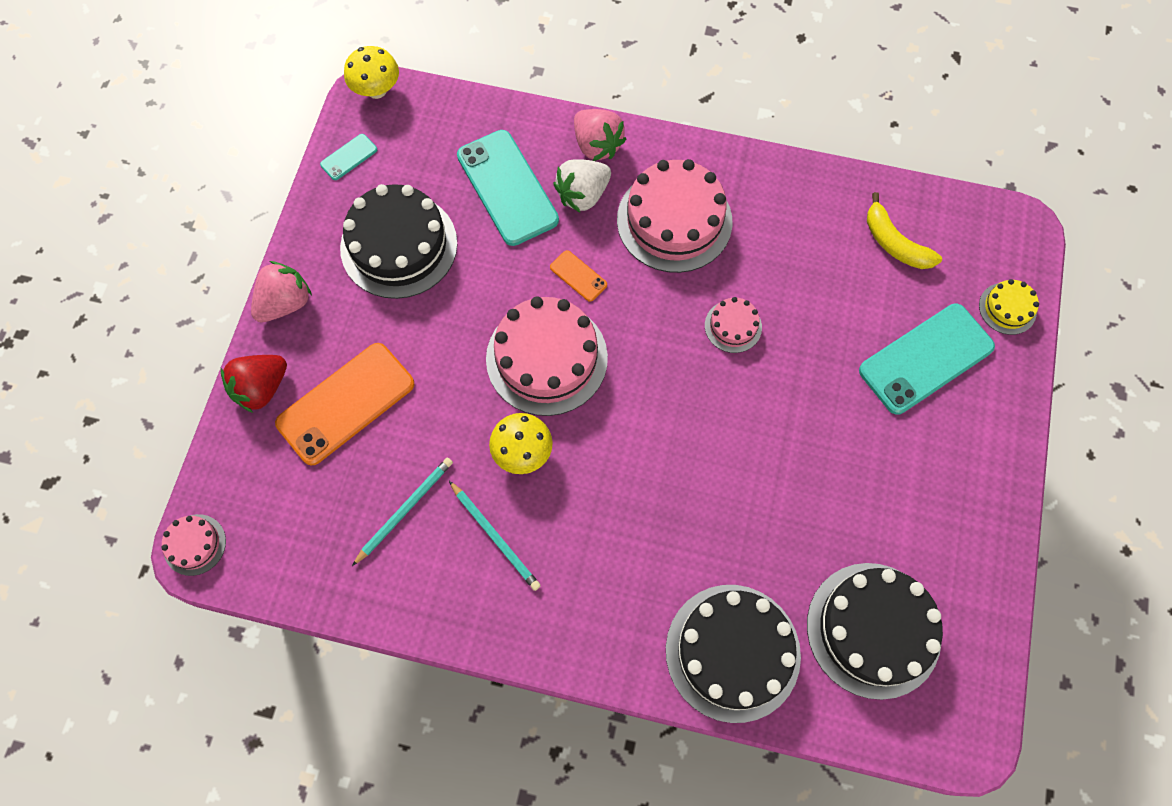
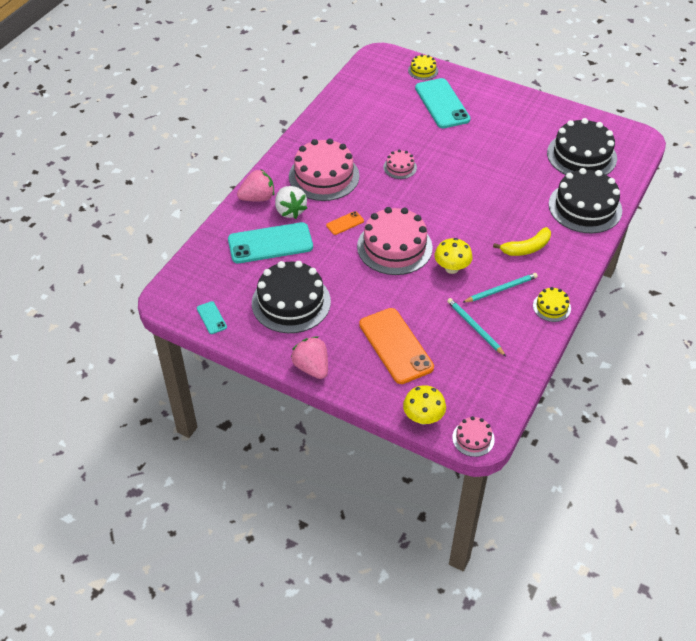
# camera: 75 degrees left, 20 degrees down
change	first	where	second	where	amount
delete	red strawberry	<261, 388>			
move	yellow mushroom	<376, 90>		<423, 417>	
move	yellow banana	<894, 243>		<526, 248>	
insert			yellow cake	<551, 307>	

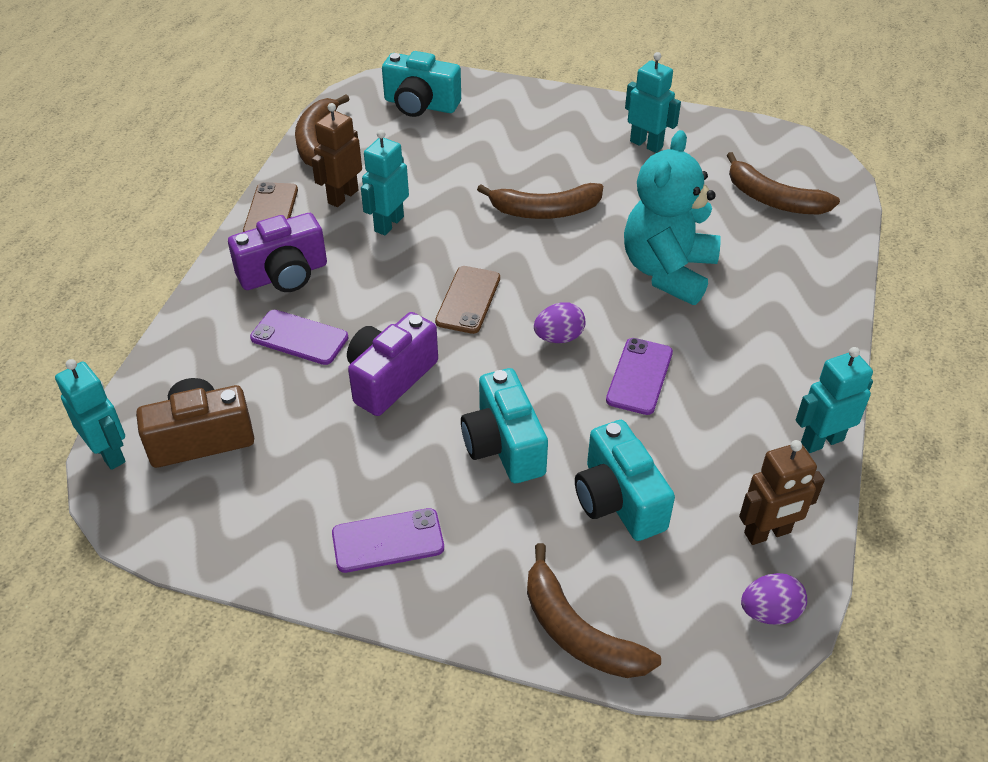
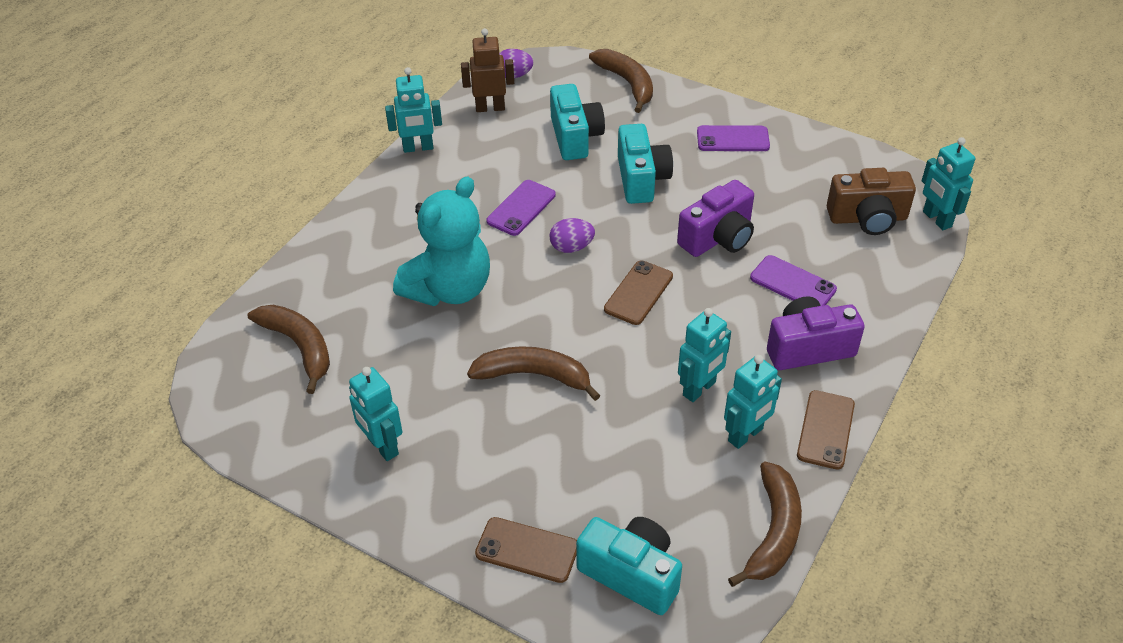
# camera: 165 degrees left, 0 degrees up
change	first	where	second	where	amount
recolor	brown robot	<342, 196>	turquoise robot	<745, 435>	
insert			brown phone	<527, 550>	

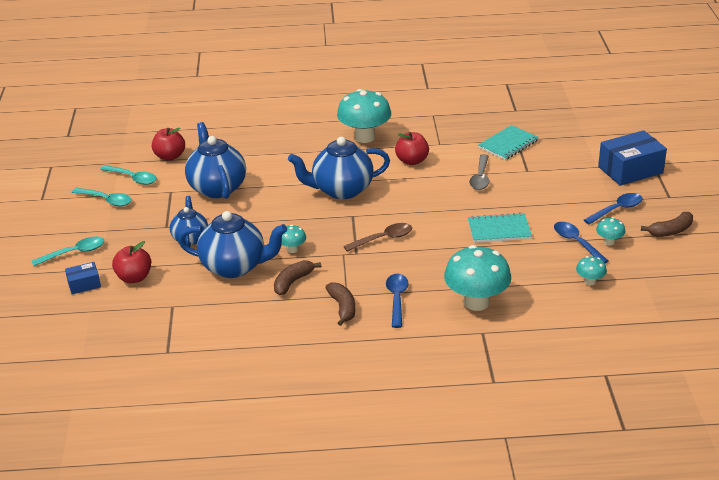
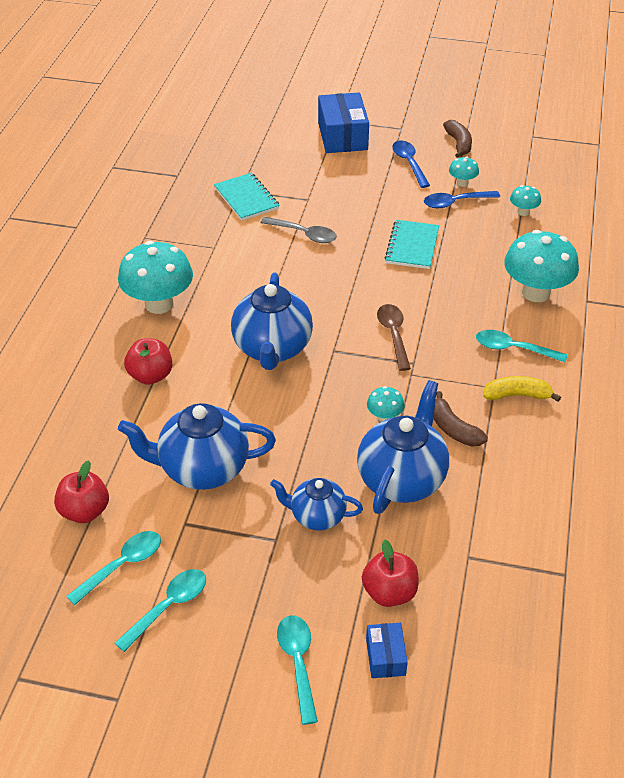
# camera: 75 degrees left, 10 degrees up
change	first	where	second	where	amount
recolor	brown banana	<342, 308>	yellow banana	<517, 395>	
recolor	blue spoon	<397, 299>	turquoise spoon	<513, 349>	
move	red apple	<412, 161>		<151, 376>	

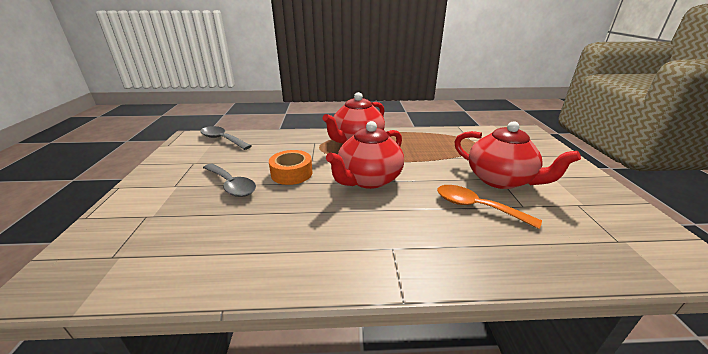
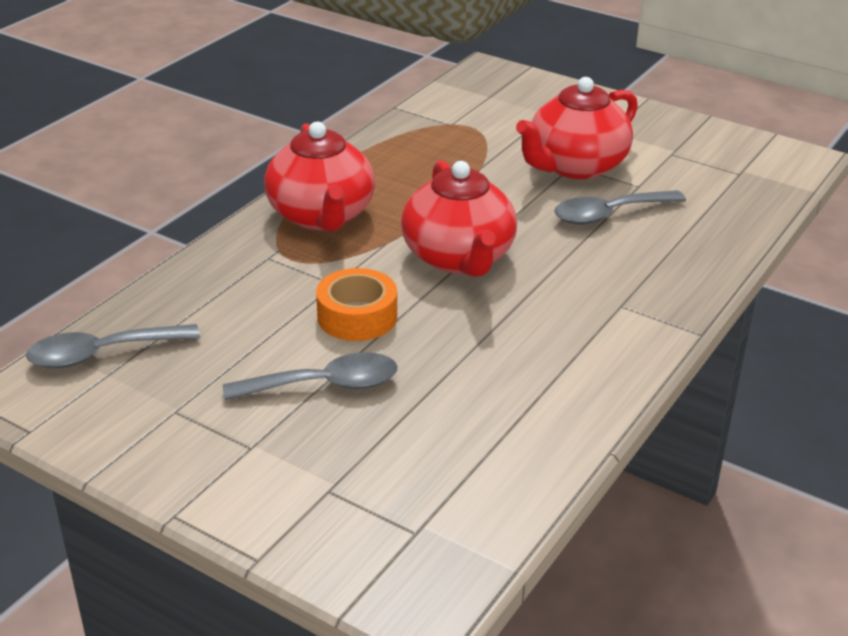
# camera: 55 degrees left, 5 degrees up
change	first	where	second	where	amount
recolor	orange spoon	<476, 207>	grey spoon	<609, 214>	
rotate	red teapot	<500, 180>		<575, 166>	150 degrees clockwise

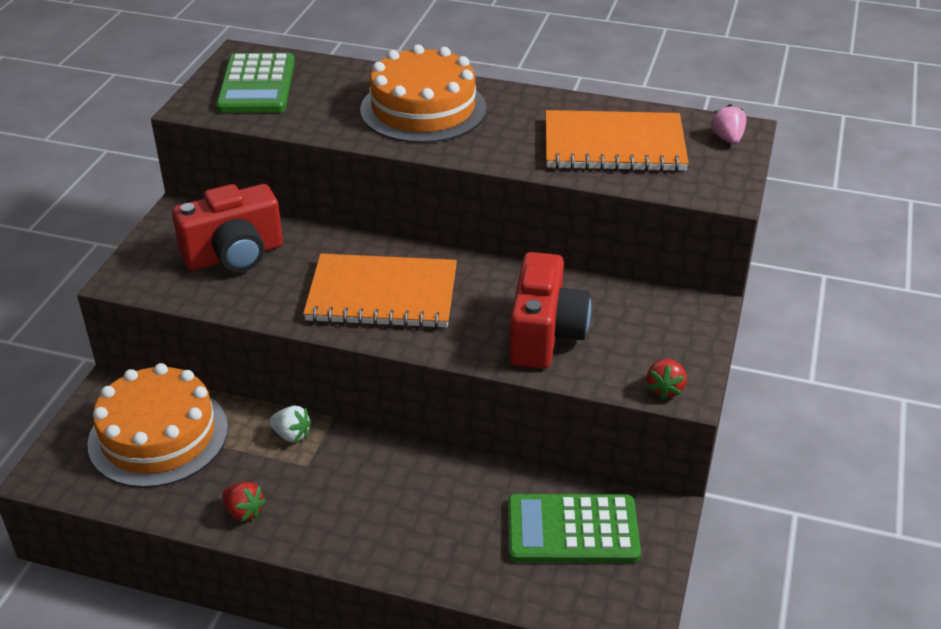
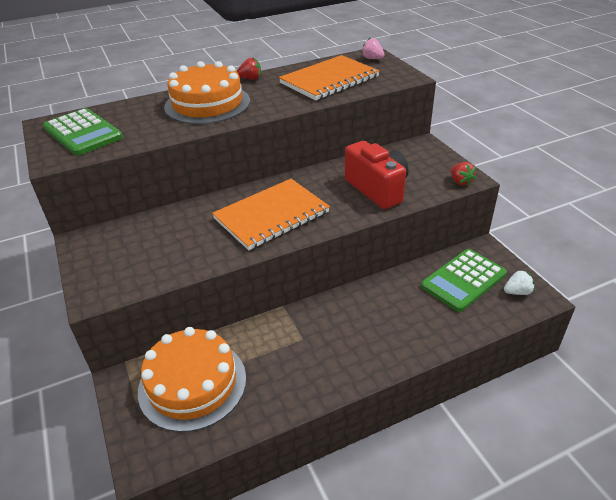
# camera: 40 degrees left, 0 degrees up
change	first	where	second	where	amount
delete	red camera	<234, 255>			
move	red strawberry	<244, 511>		<250, 78>	
move	white strawberry	<291, 435>		<517, 292>	

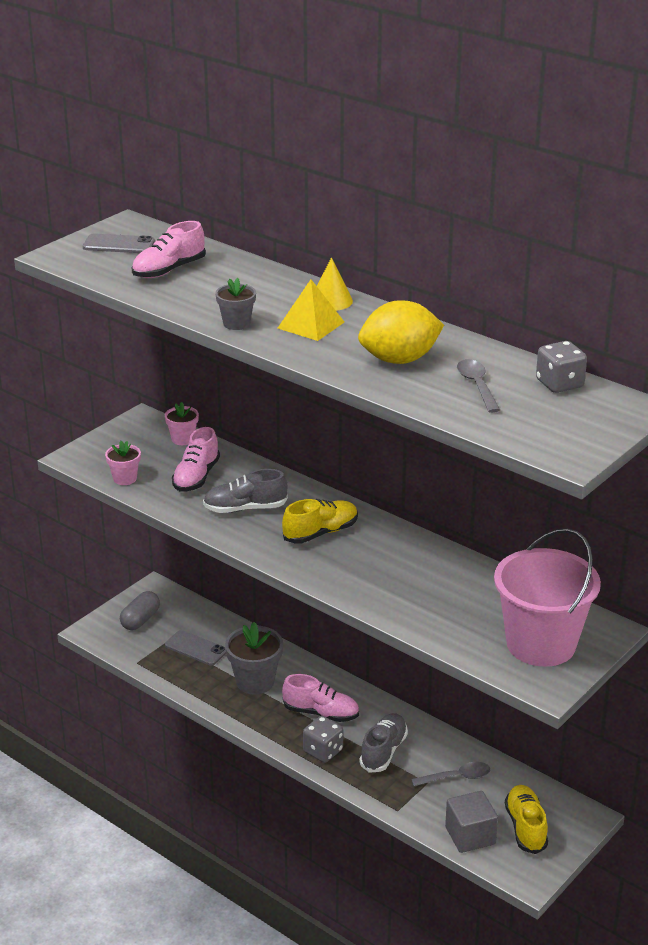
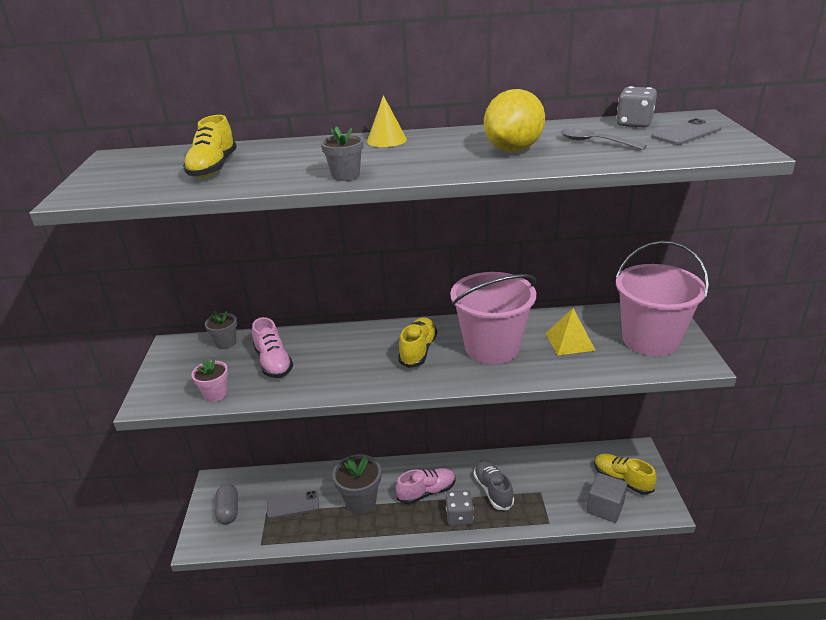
# camera: 40 degrees left, 0 degrees up
change	first	where	second	where	amount
move	grey phone	<118, 245>		<686, 133>	
recolor	pink shoe	<169, 270>	yellow shoe	<213, 168>	
recolor	pink flower pot	<183, 439>	grey flower pot	<226, 343>	
delete	grey shoe	<245, 508>			
move	yellow pyramid	<311, 325>		<569, 341>	
delete	grey spoon	<456, 777>			
insert			pink bucket	<492, 347>	

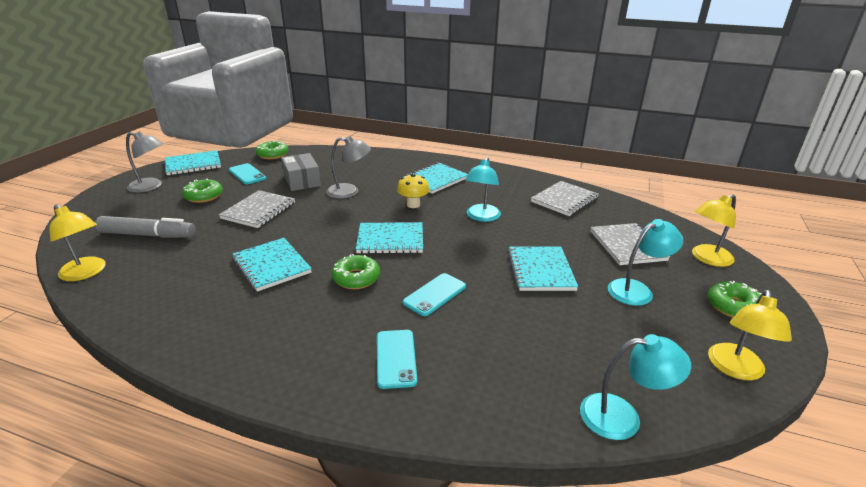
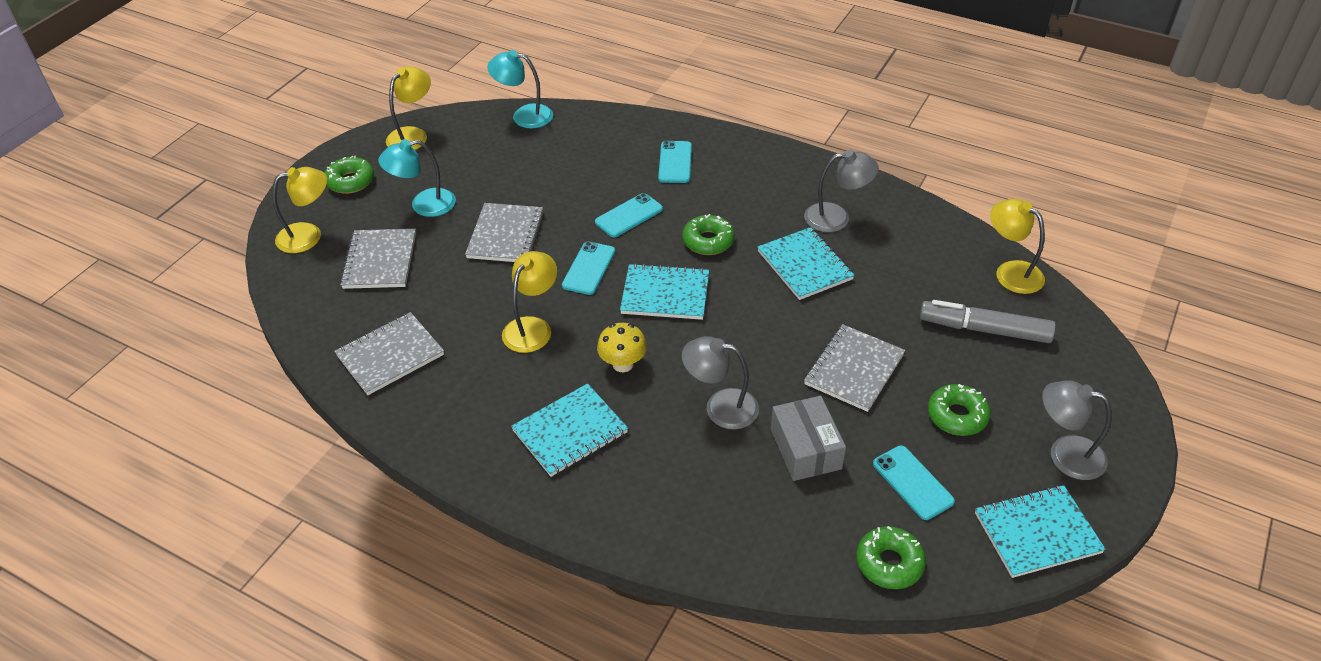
# camera: 170 degrees left, 15 degrees up
change	first	where	second	where	amount
recolor	turquoise lamp	<481, 217>	yellow lamp	<532, 327>	
recolor	turquoise notebook	<540, 270>	grey notebook	<505, 235>	
insert			turquoise phone	<589, 268>	
insert			grey lamp	<836, 217>	

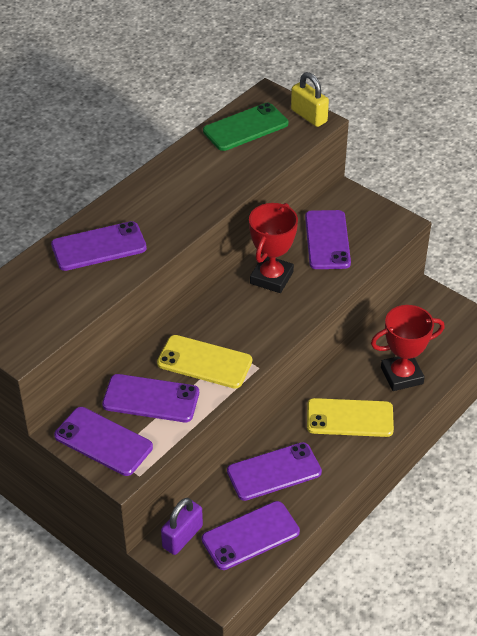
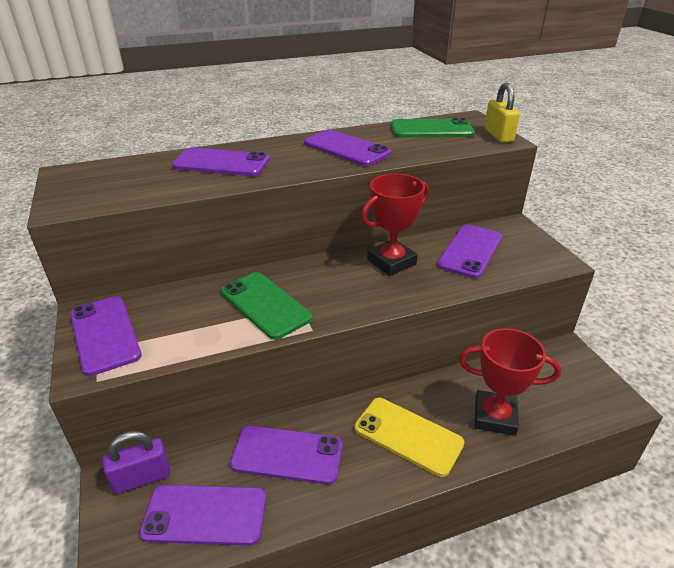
# camera: 30 degrees right, 10 degrees down
change	first	where	second	where	amount
move	purple phone	<151, 399>		<346, 148>	
recolor	yellow phone	<204, 362>	green phone	<265, 305>	

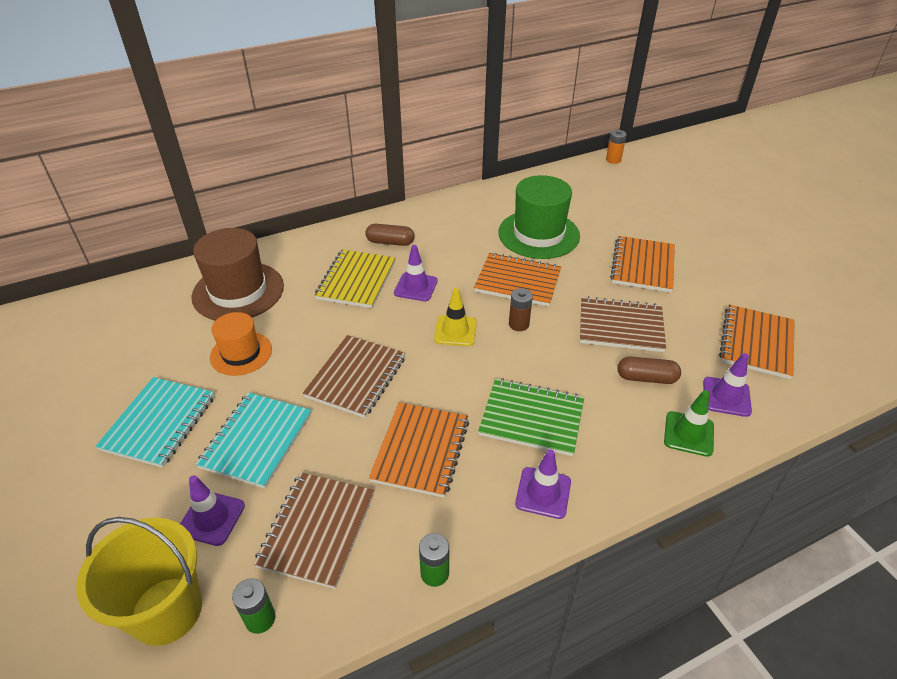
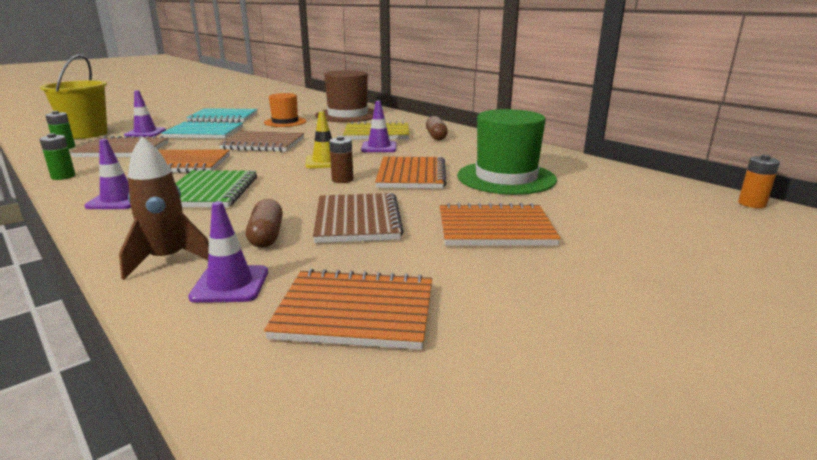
# camera: 75 degrees right, 20 degrees down
change	first	where	second	where	amount
replace	green traffic cone	<688, 434>	brown rocket	<168, 260>	

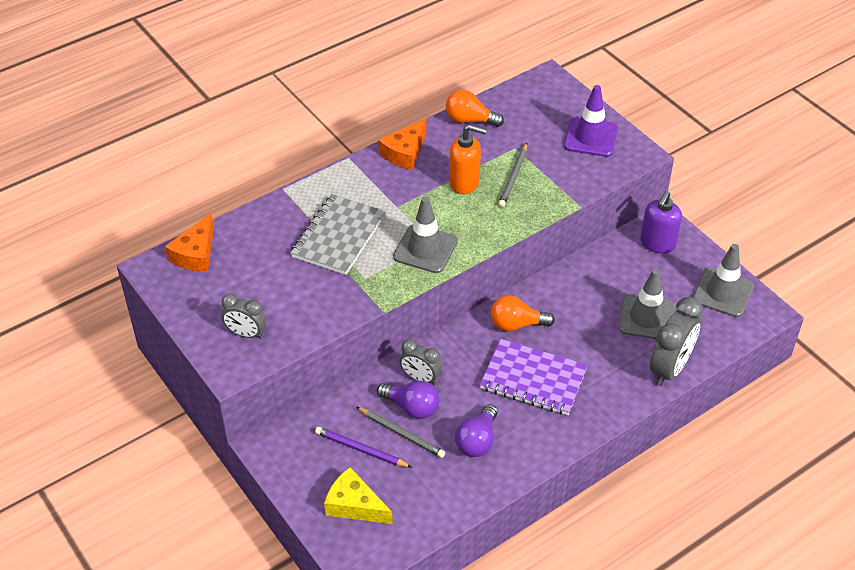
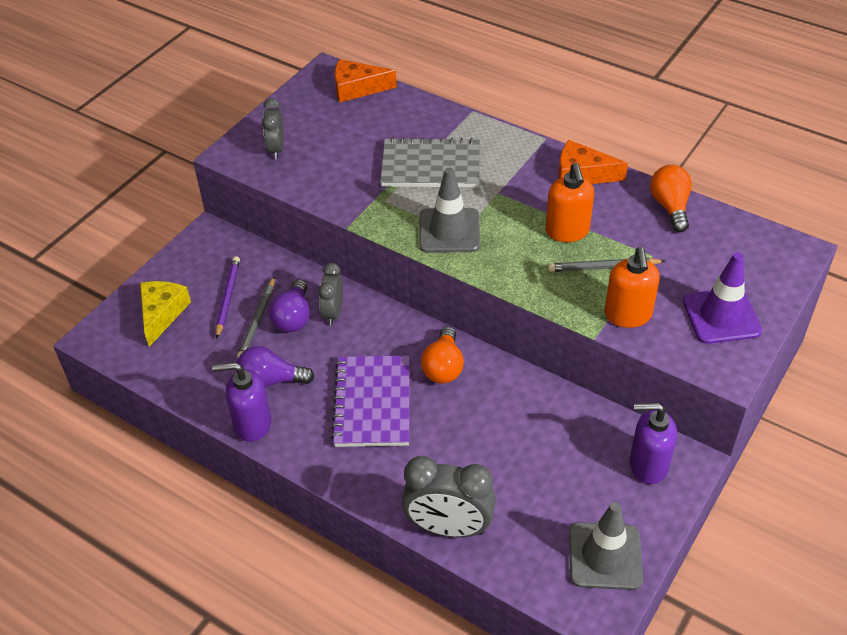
# camera: 70 degrees right, 0 degrees up
change	first	where	second	where	amount
rotate	orange light bulb	<516, 324>		<443, 367>	150 degrees counterclockwise
delete	grey traffic cone	<646, 317>			
insert			purple soap dispenser	<252, 424>	
insert			orange soap dispenser	<628, 315>	

